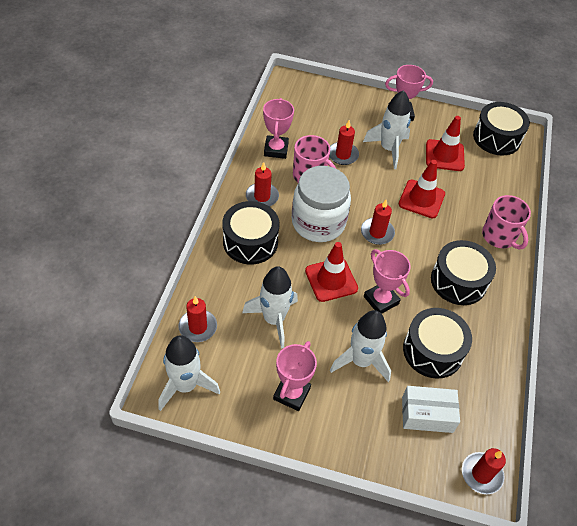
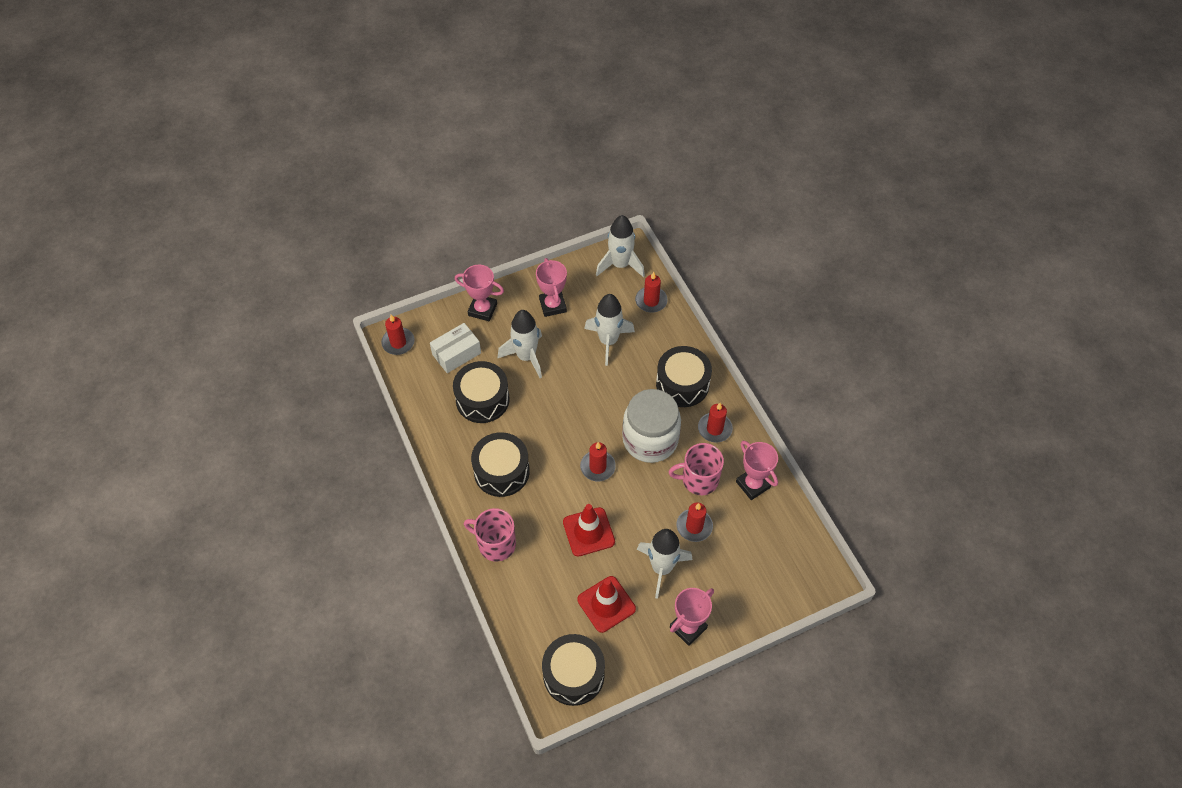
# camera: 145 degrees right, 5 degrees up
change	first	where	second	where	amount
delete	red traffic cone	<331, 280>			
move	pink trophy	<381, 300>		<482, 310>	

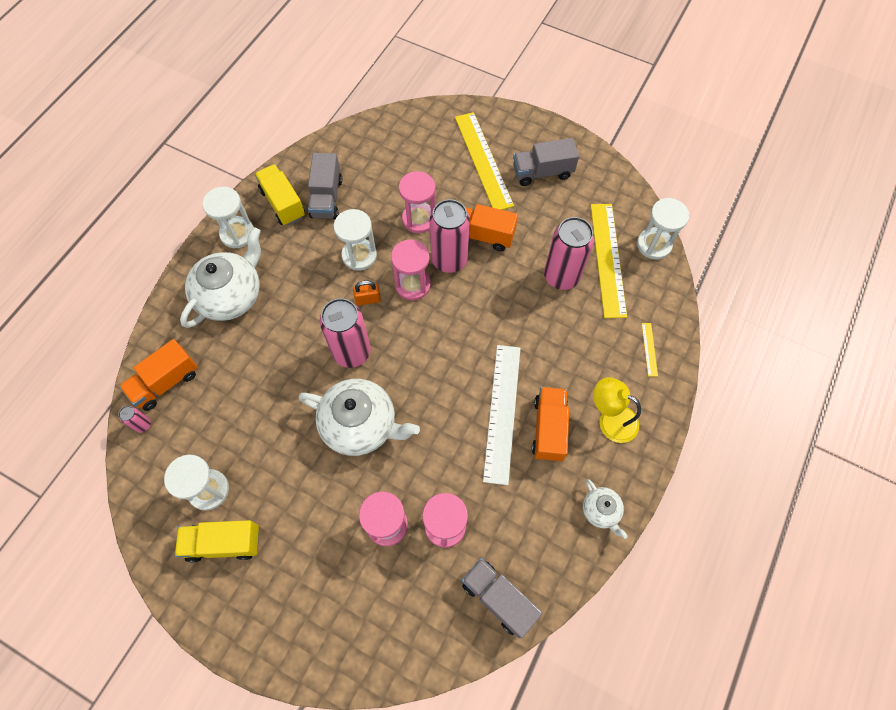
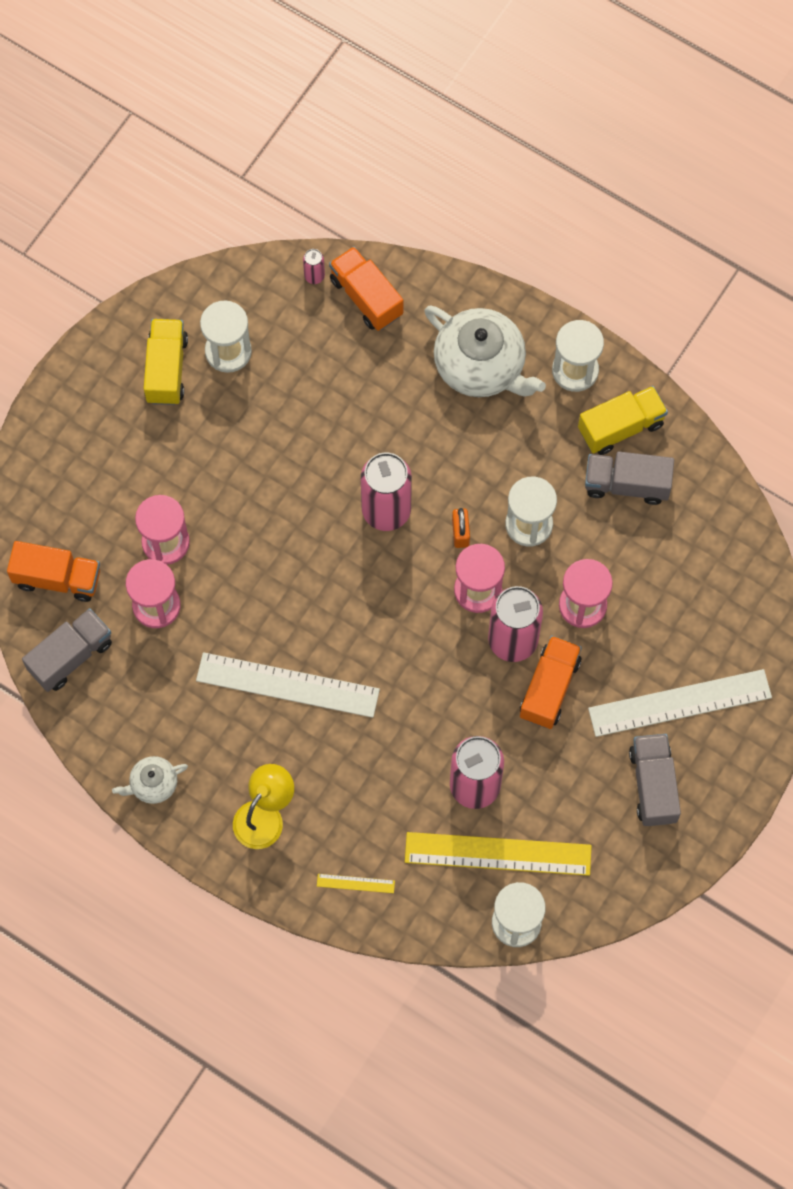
# camera: 95 degrees right, 5 degrees up
change	first	where	second	where	amount
delete	white teapot	<360, 424>			
recolor	yellow ruler	<483, 160>	white ruler	<680, 703>	
move	orange truck	<548, 429>		<57, 578>	

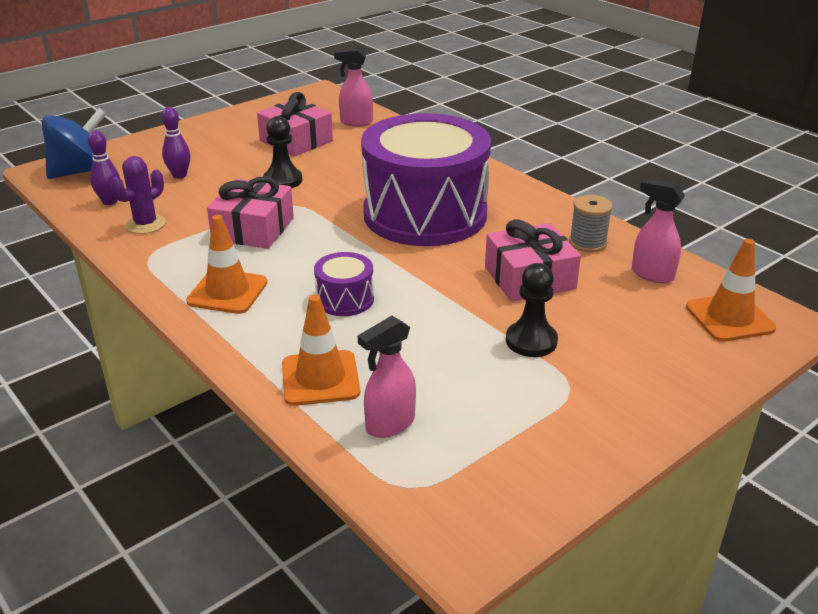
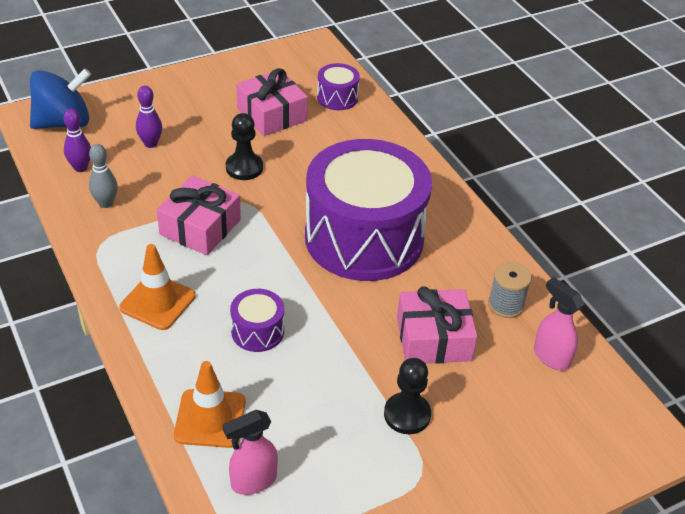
# camera: 10 degrees right, 10 degrees up
change	first	where	second	where	amount
replace	purple cactus	<145, 224>	grey bowling pin	<106, 203>	
replace	pink spray bottle	<356, 122>	purple drum	<337, 98>	
delete	orange traffic cone	<729, 318>			

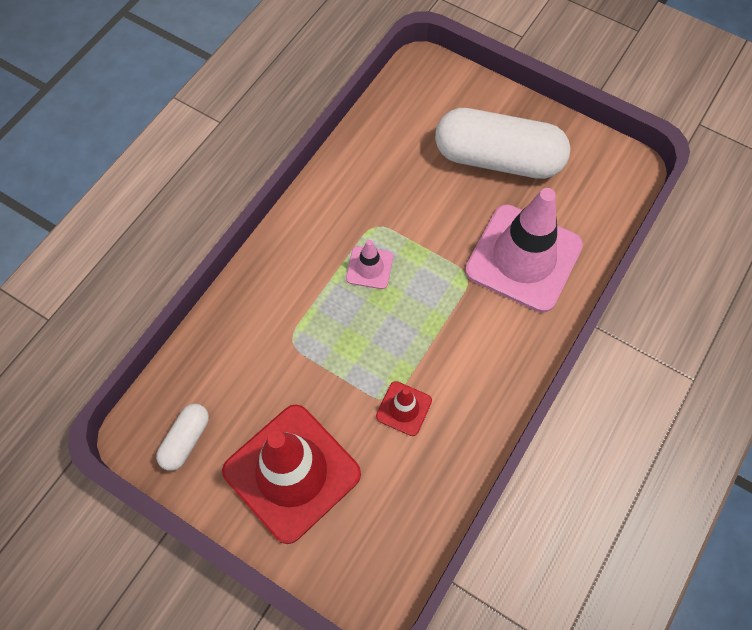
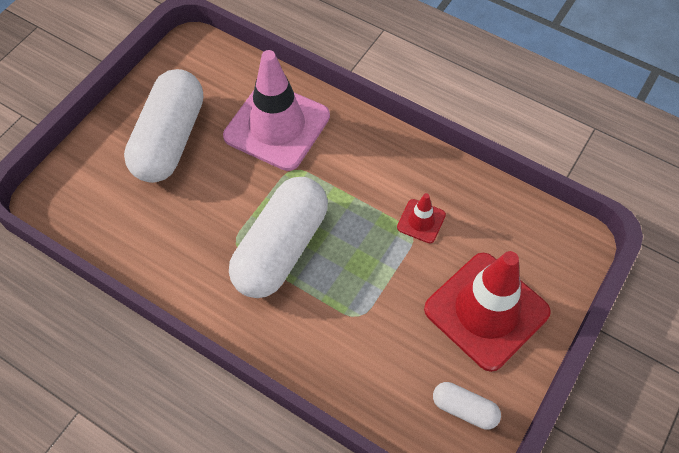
# camera: 90 degrees left, 5 degrees down
change	first	where	second	where	amount
replace	pink traffic cone	<369, 267>	white capsule	<281, 248>	

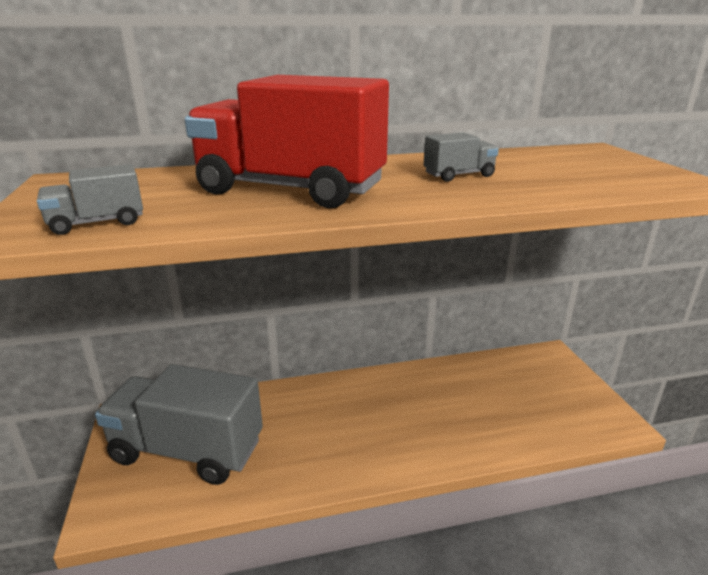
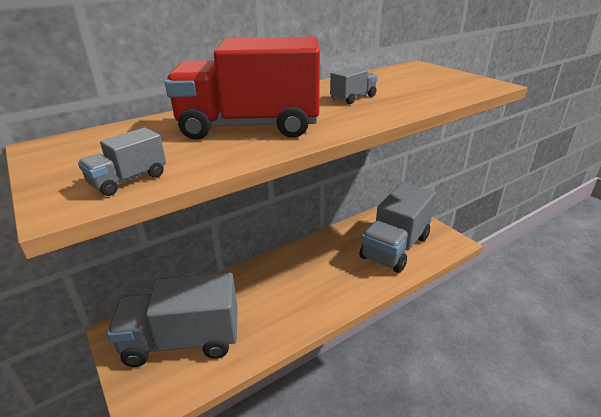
# camera: 20 degrees left, 5 degrees up
change	first	where	second	where	amount
insert			grey truck	<395, 247>	

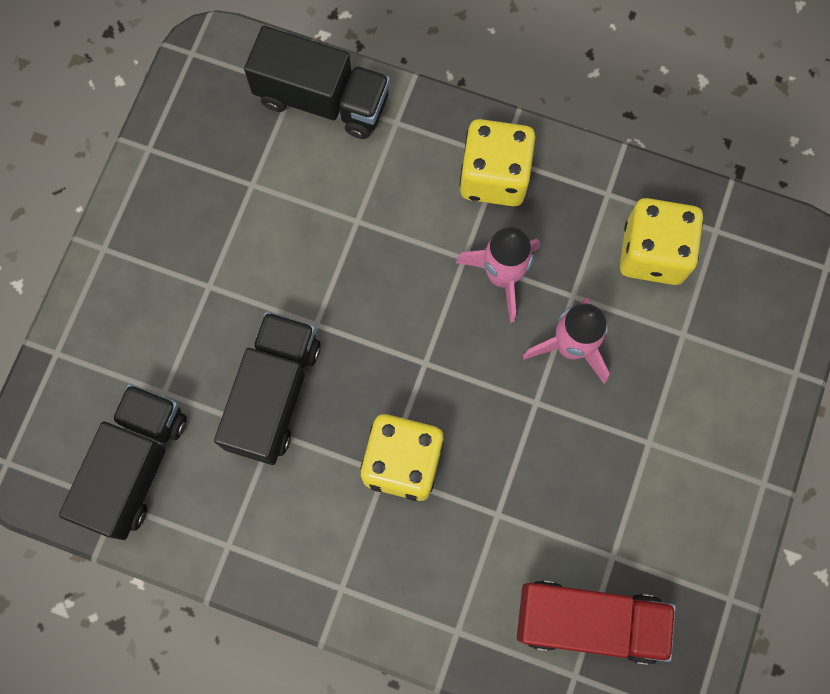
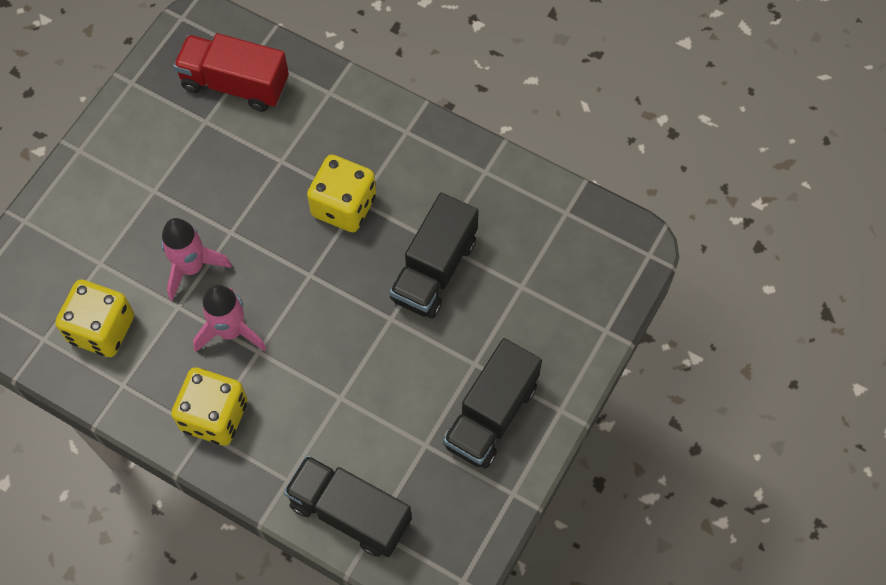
# camera: 170 degrees left, 10 degrees down
change	first	where	second	where	amount
move	black truck	<135, 466>		<491, 415>	

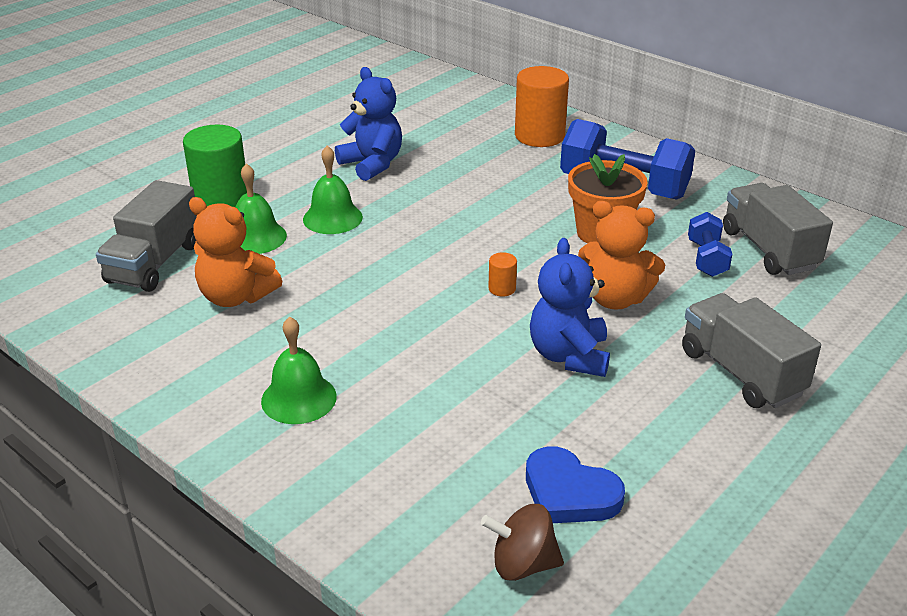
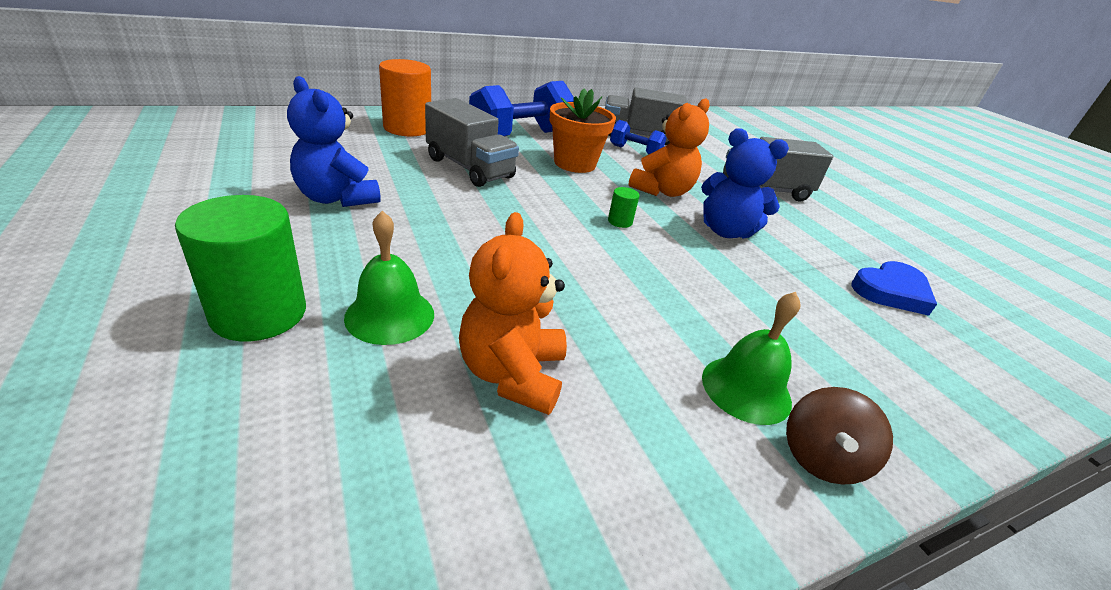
# camera: 70 degrees left, 0 degrees up
change	first	where	second	where	amount
move	grey truck	<154, 263>		<469, 168>	
rotate	orange teddy bear	<236, 296>		<512, 374>	135 degrees clockwise
delete	green bell	<332, 218>			
rotate	blue teddy bear	<372, 164>		<337, 198>	120 degrees counterclockwise
move	brown spinning top	<522, 564>		<820, 458>	
recolor	orange cylinder	<502, 288>	green cylinder	<620, 221>	

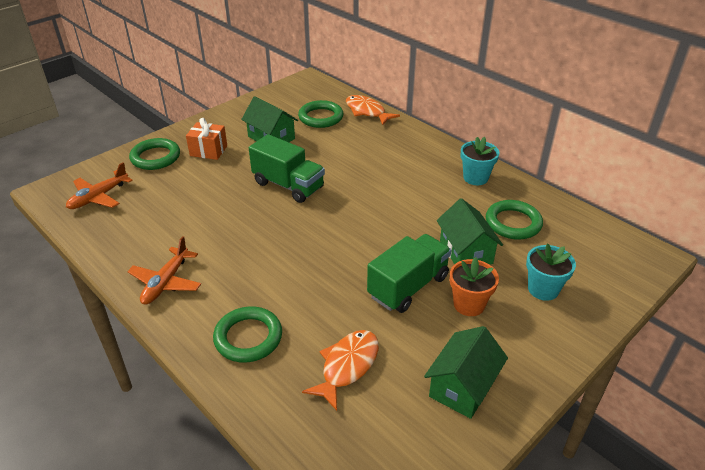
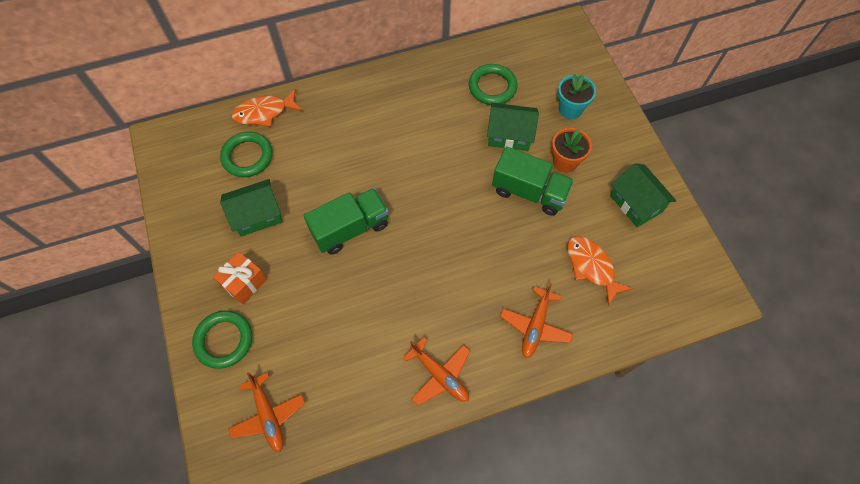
# camera: 65 degrees left, 25 degrees up
change	first	where	second	where	amount
replace	green ring	<248, 337>	orange plane	<535, 326>	
rotate	green truck	<408, 286>		<529, 192>	135 degrees clockwise
delete	turquoise flower pot	<475, 178>			

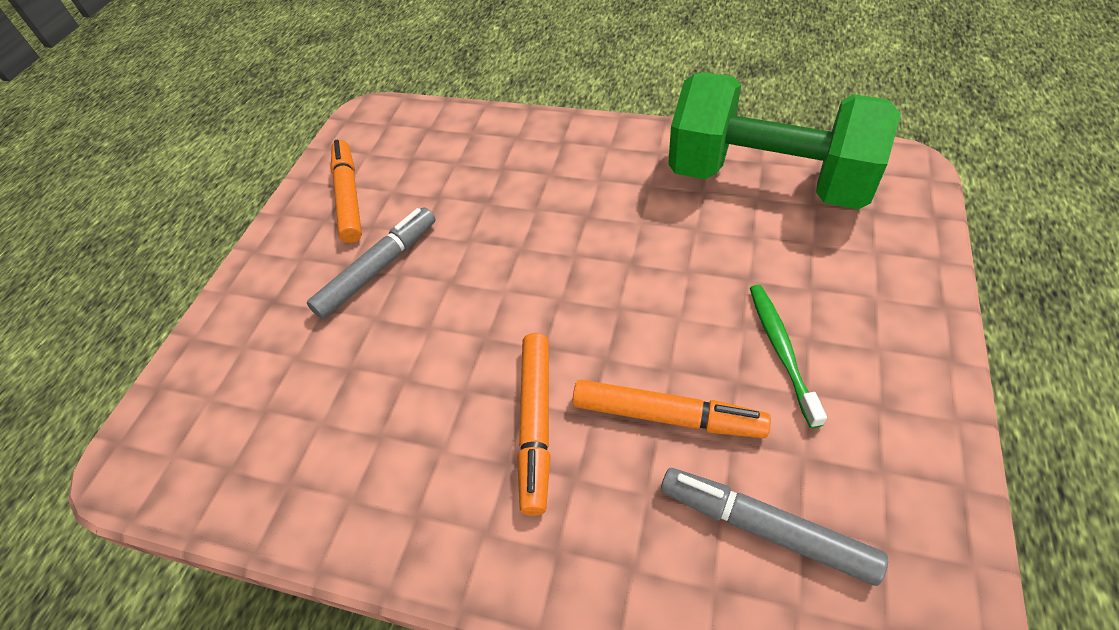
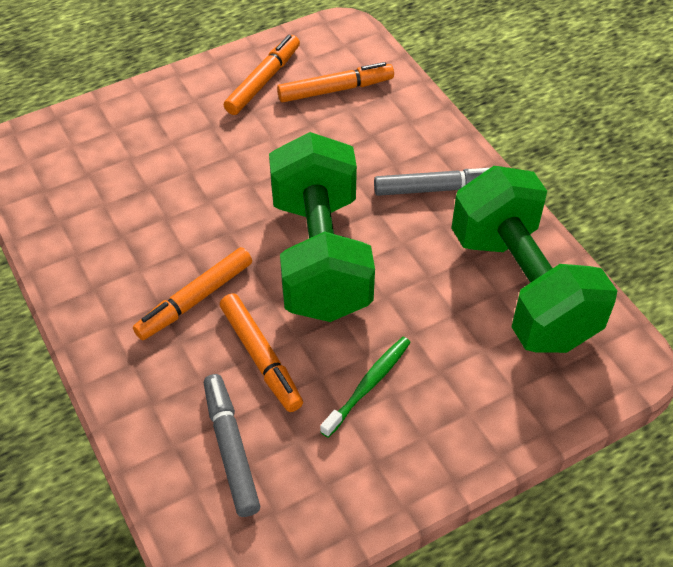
# camera: 40 degrees right, 0 degrees up
change	first	where	second	where	amount
move	grey marker	<378, 268>		<437, 189>	
insert			green dumbbell	<320, 256>	
insert			orange marker	<335, 89>	

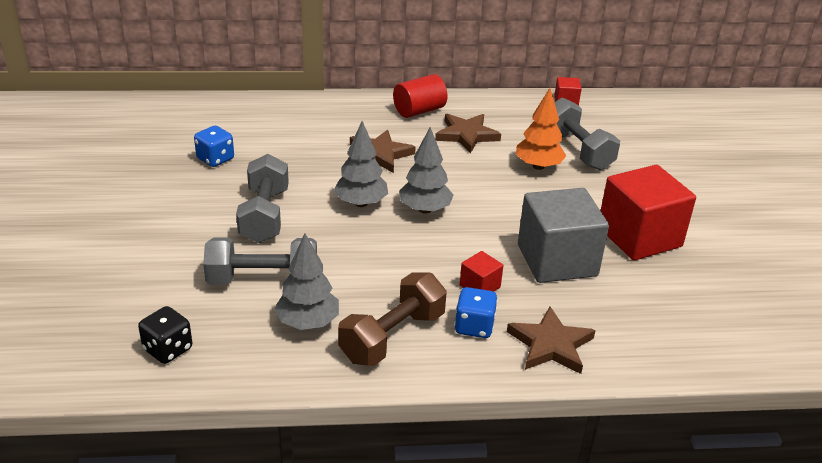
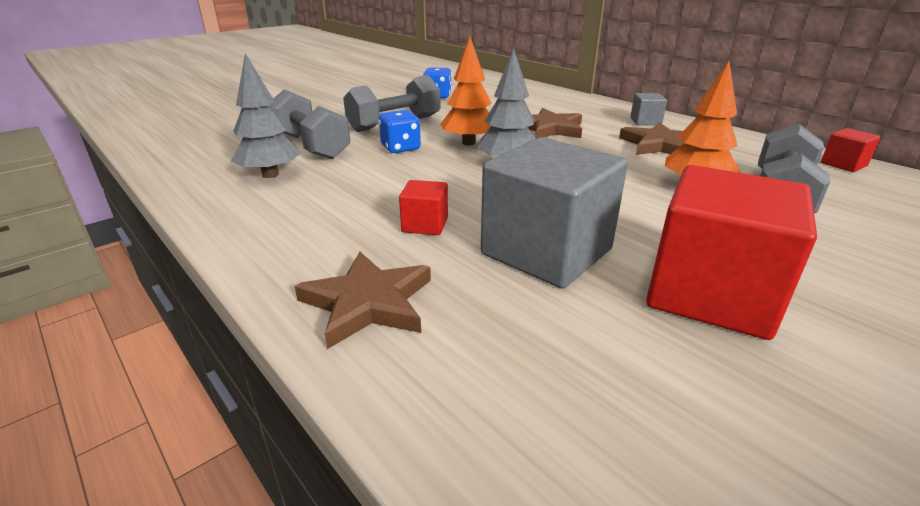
# camera: 55 degrees right, 5 degrees down
change	first	where	second	where	amount
delete	black dice	<168, 349>			
recolor	grey tree	<361, 203>	orange tree	<468, 143>	
delete	brown dumbbell	<392, 337>			
replace	red cylinder	<419, 111>	grey cube	<645, 121>	
move	blue dice	<474, 326>		<400, 148>	

